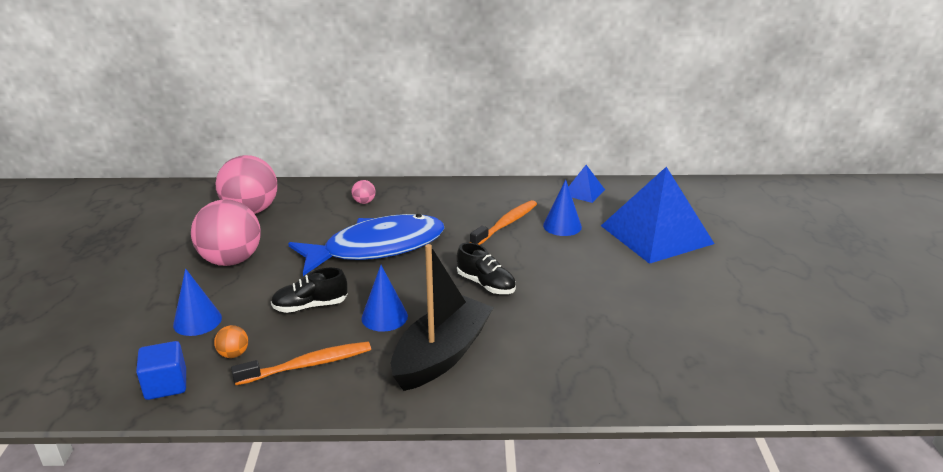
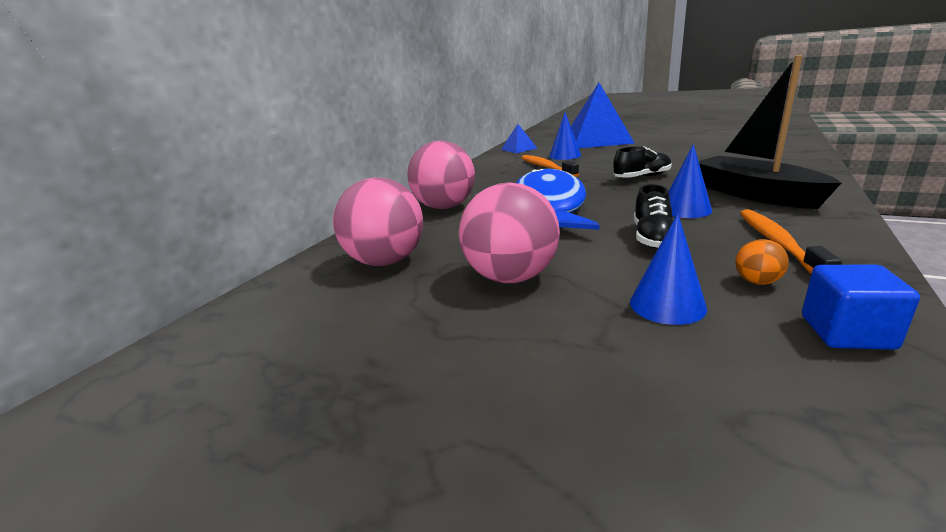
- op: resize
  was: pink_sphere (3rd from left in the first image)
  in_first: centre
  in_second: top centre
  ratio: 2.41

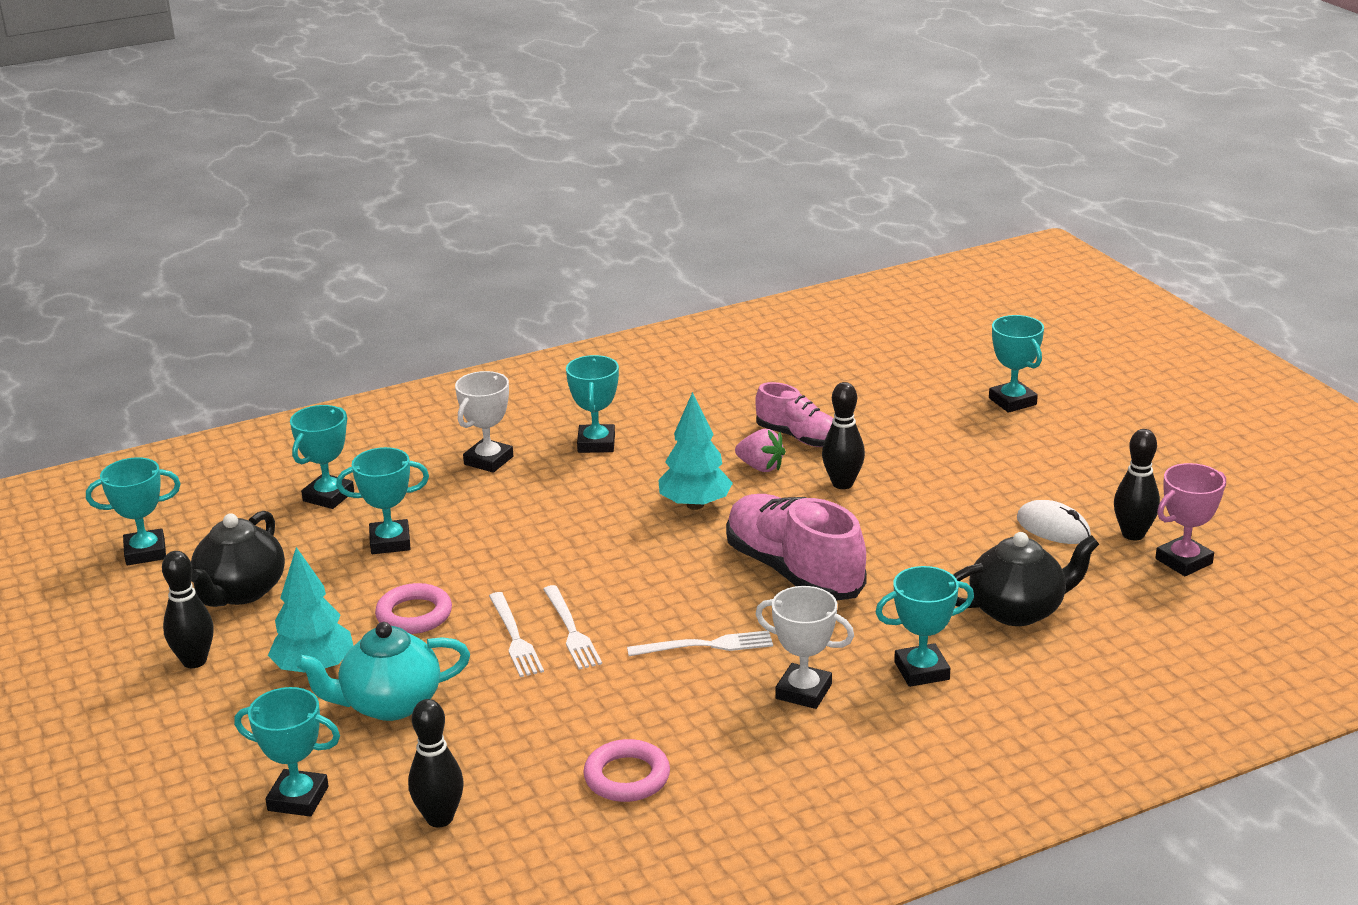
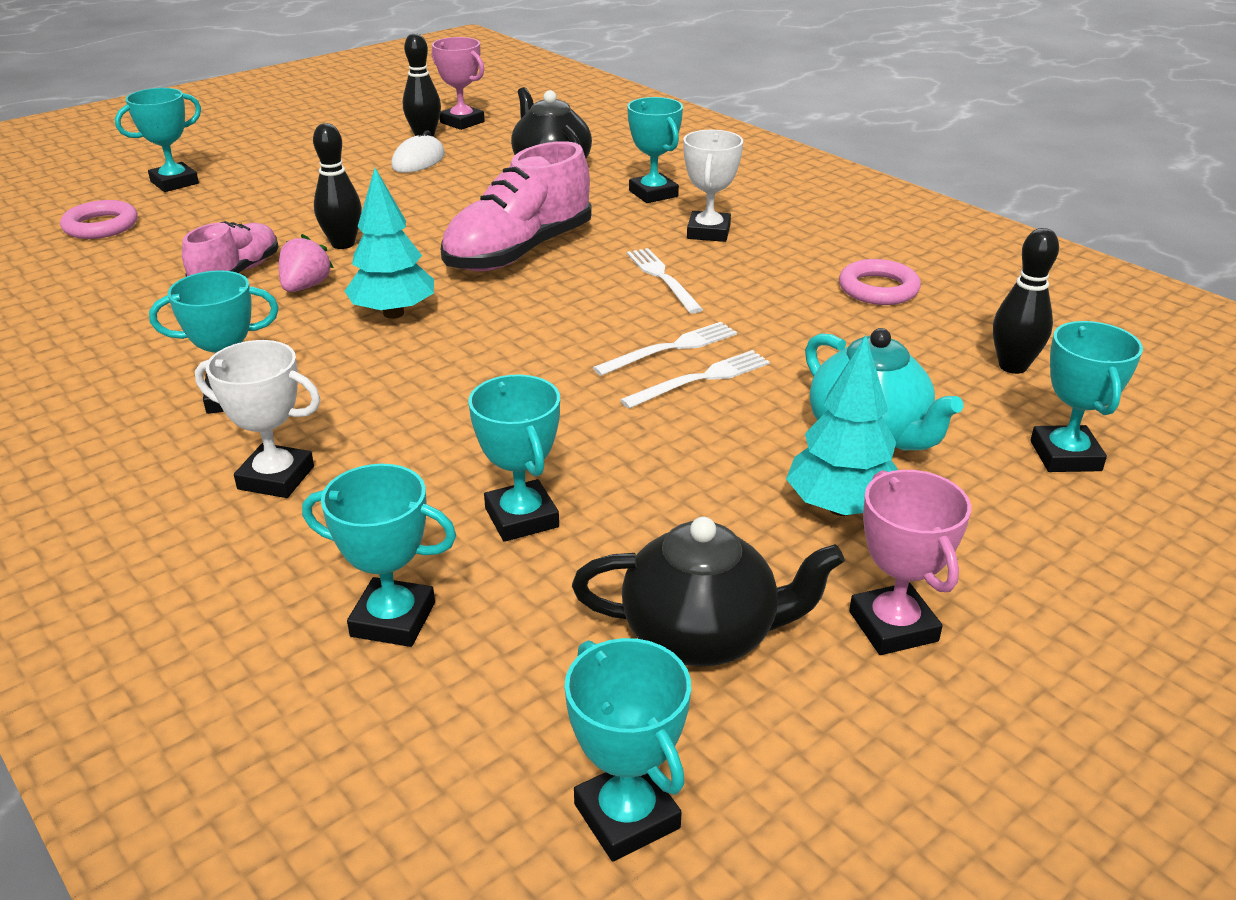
- op: move
  was: pink_hoop (1st from left)
  in_first: bottom left
  in_second: top left
- op: replace
  was: jet-black_bowling_pin (1st from left)
  now: pink_trophy (2nd from left)
  in_first: bottom left
  in_second: middle right

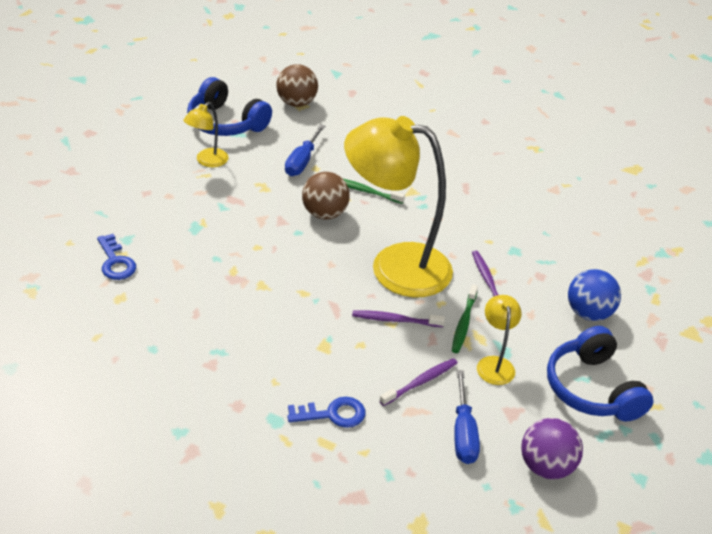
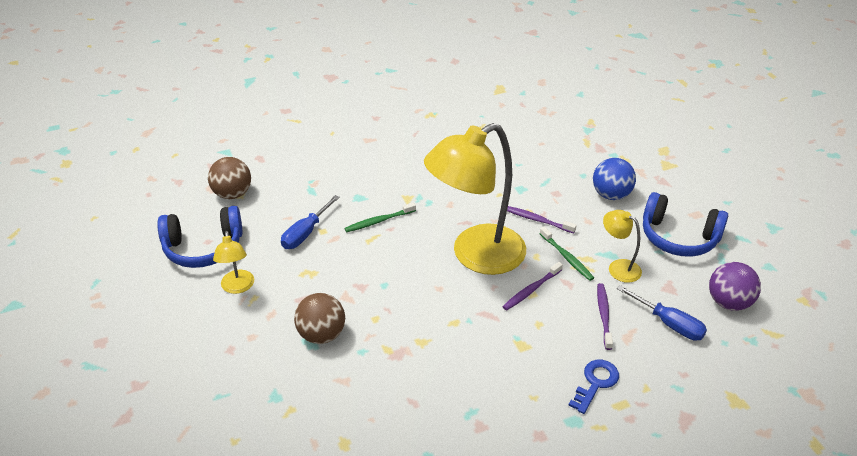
- op: delete
  was: blue_latchkey (1st from left)
  in_first: middle left
- op: move
  was: russet_sphere (2nd from left)
  in_first: centre
  in_second: bottom centre
- op: rotate
  was: blue_flat_screwdriver (1st from left)
  in_first: top centre
  in_second: centre
  clockwise: 60

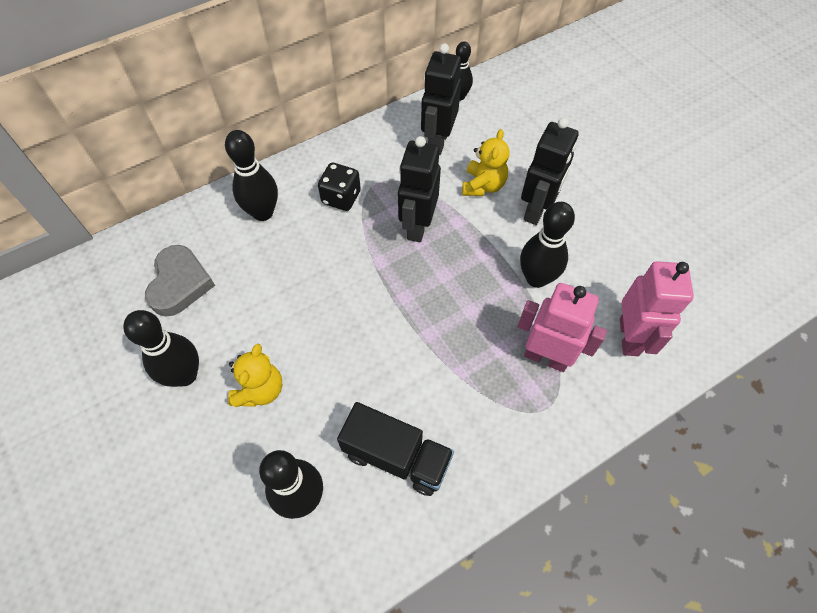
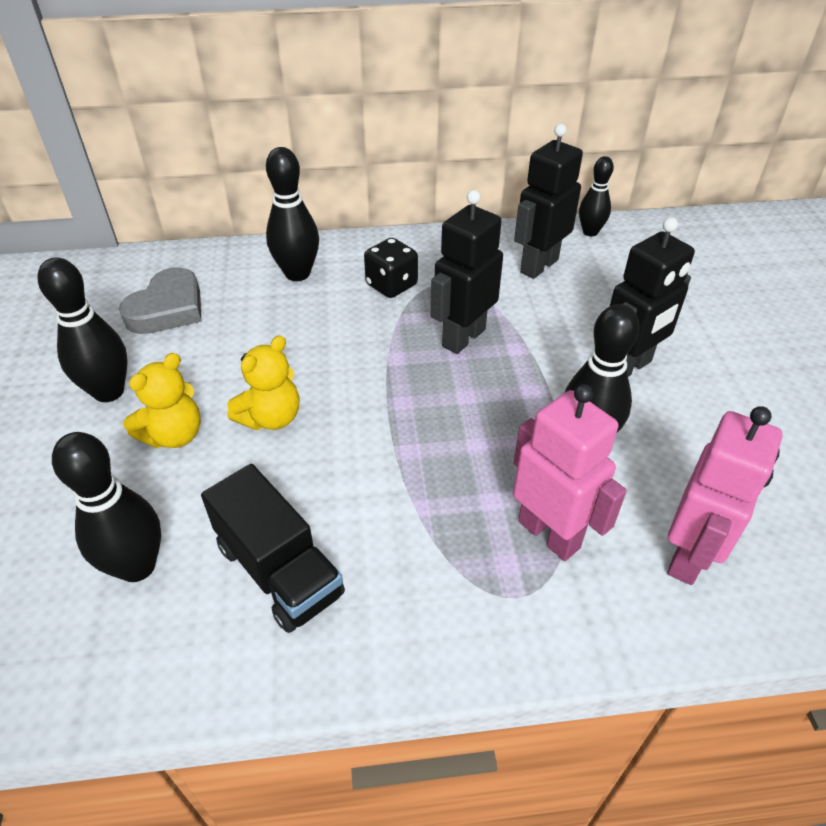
- op: move
  was: yellow_stuffed_bear (2nd from left)
  in_first: top centre
  in_second: middle left

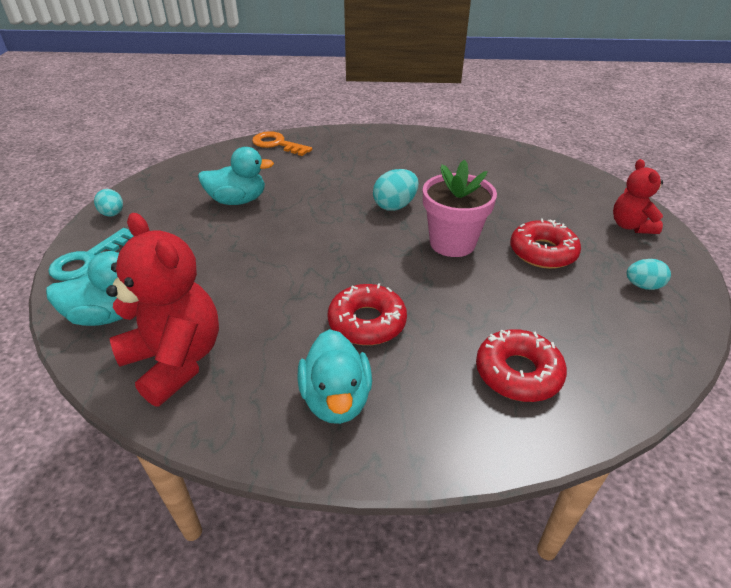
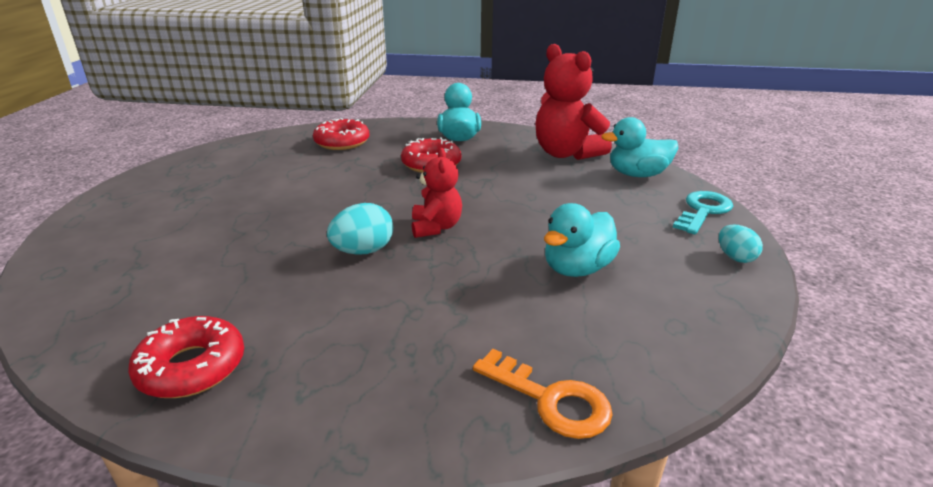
- op: delete
  was: pink_plant_pot
  in_first: centre
- op: delete
  was: teal_egg (3rd from left)
  in_first: middle right
- op: move
  was: red_glazed_donut (3rd from left in the first image)
  now: red_glazed_donut (1st from left)
  in_first: middle right
  in_second: bottom left
- op: move
  was: red_stuffed_bear (2nd from left in the first image)
  now: red_stuffed_bear (1st from left)
  in_first: middle right
  in_second: centre
- op: rotate
  was: teal_rubber_duck (2nd from left)
  in_first: top left
  in_second: centre
  clockwise: -45

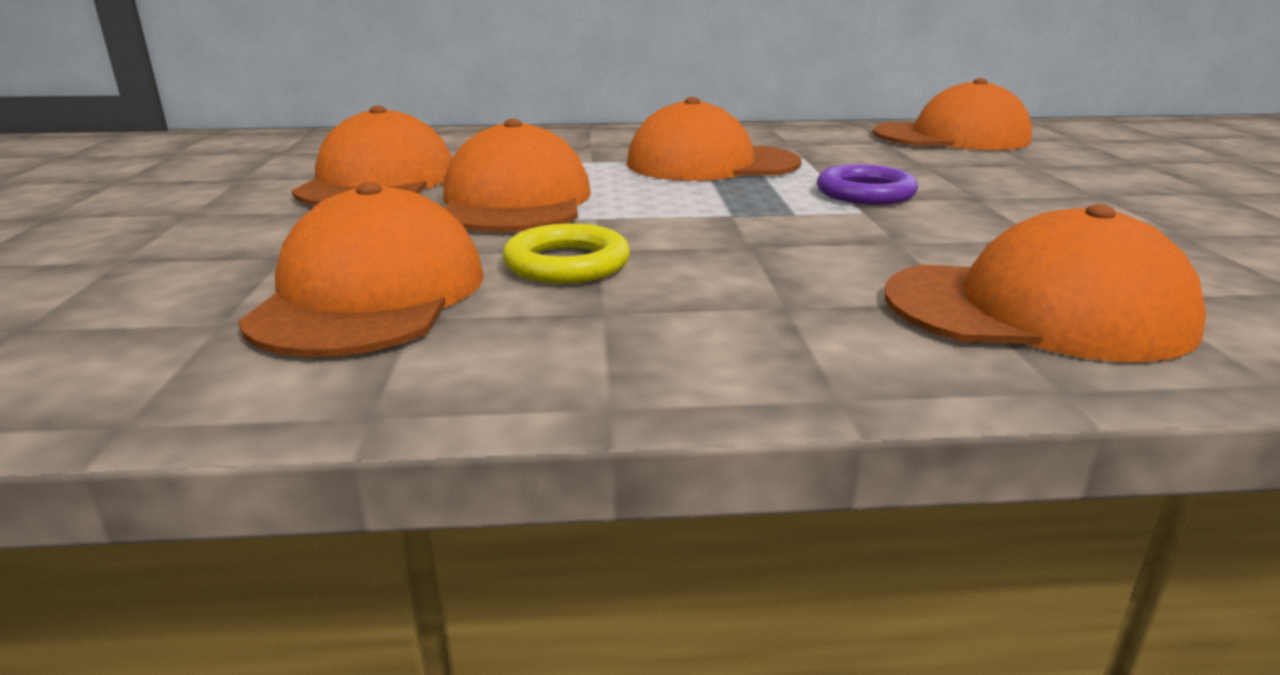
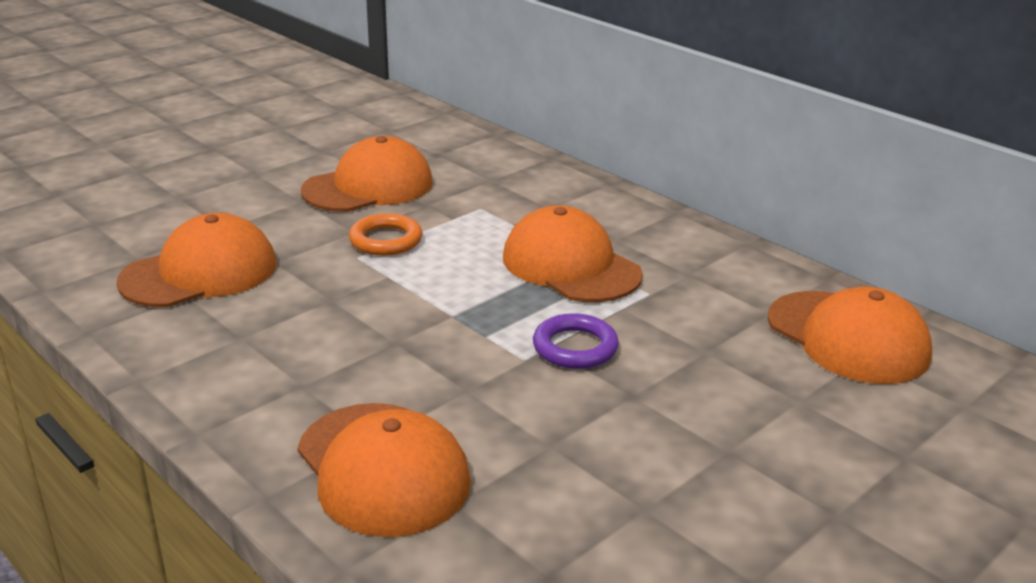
- op: delete
  was: yellow_hoop
  in_first: centre
- op: replace
  was: orange_baseball_cap (3rd from left)
  now: orange_hoop
  in_first: top centre
  in_second: centre

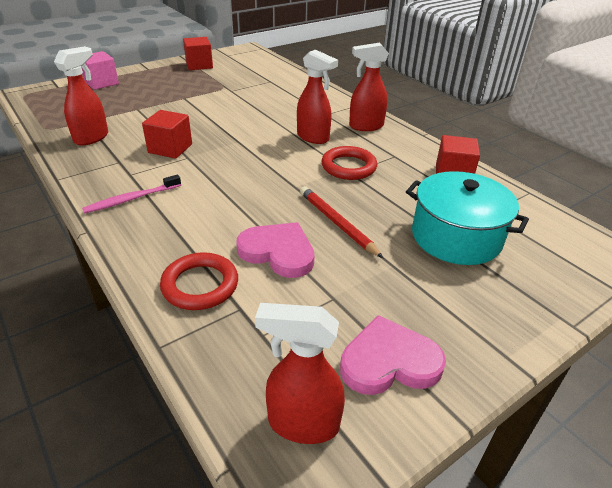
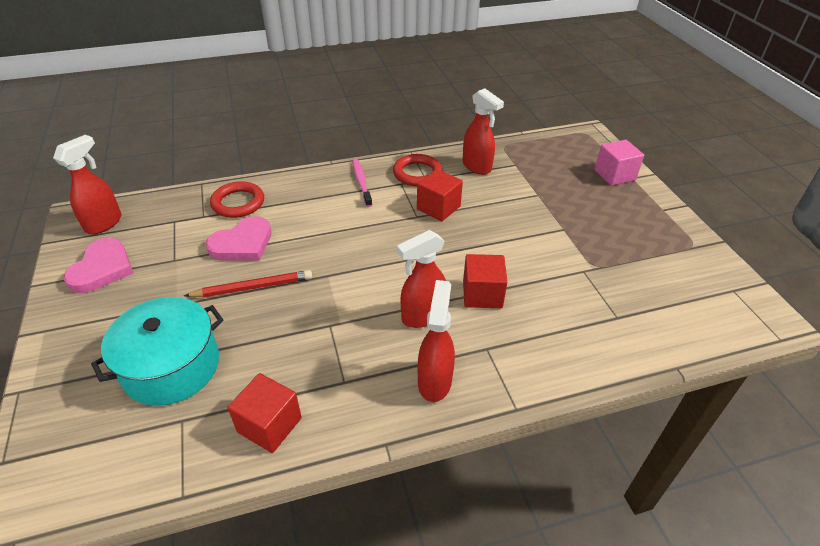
- op: move
  was: red_cube (2nd from left in the first image)
  now: red_cube (3rd from left)
  in_first: top left
  in_second: centre
- op: move
  was: red_hoop (2nd from left)
  in_first: centre
  in_second: top centre

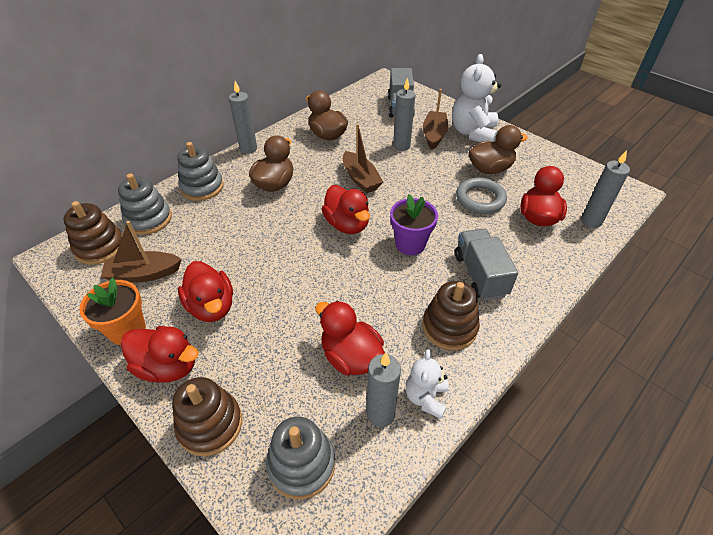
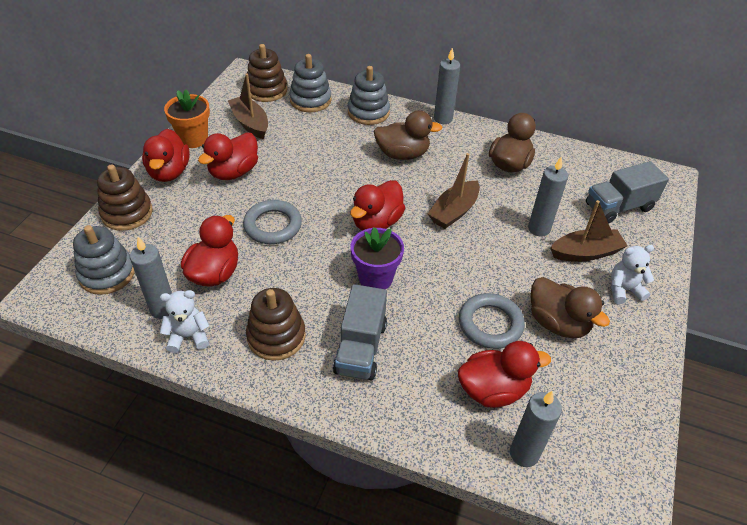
- op: insert
  now: gray_hoop (1st from left)
  in_second: centre
- op: rotate
  was: gray_truck (2nd from left in the first image)
  in_first: middle right
  in_second: centre
  clockwise: 135
- op: resize
  was: pure_white_stuffed_bear (2nd from left)
  in_first: top right
  in_second: middle right
  ratio: 0.55

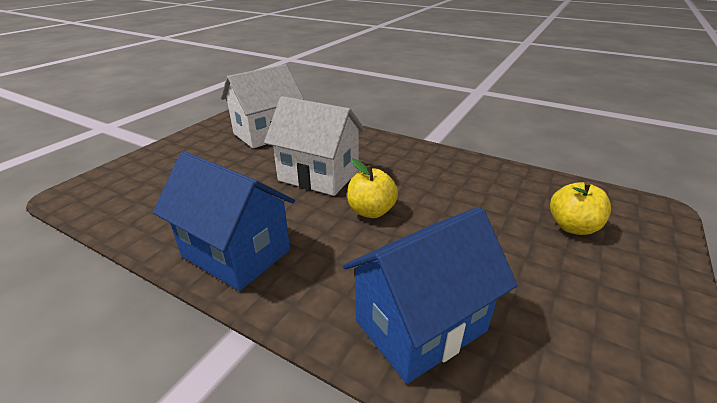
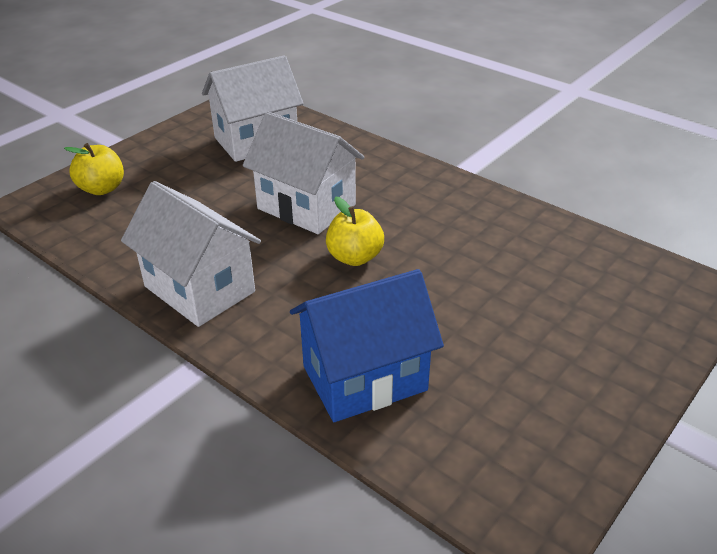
- op: move
  was: yellow_toy_apple (2nd from left in the first image)
  now: yellow_toy_apple (1st from left)
  in_first: middle right
  in_second: top left
- op: recolor
  was: blue_house (1st from left)
  now: pure_white_house (1st from left)
  in_first: middle left
  in_second: middle left

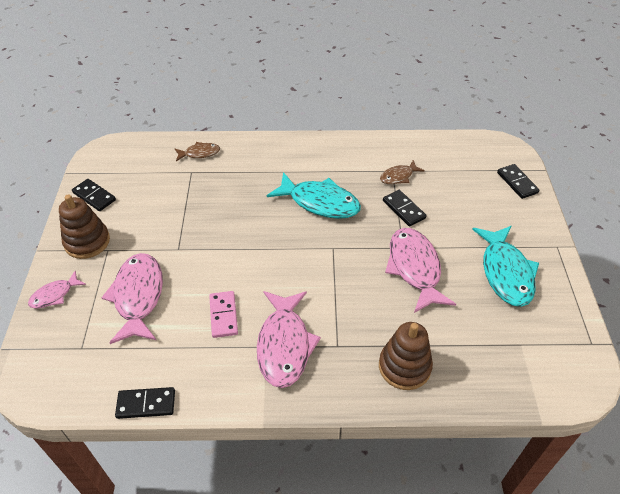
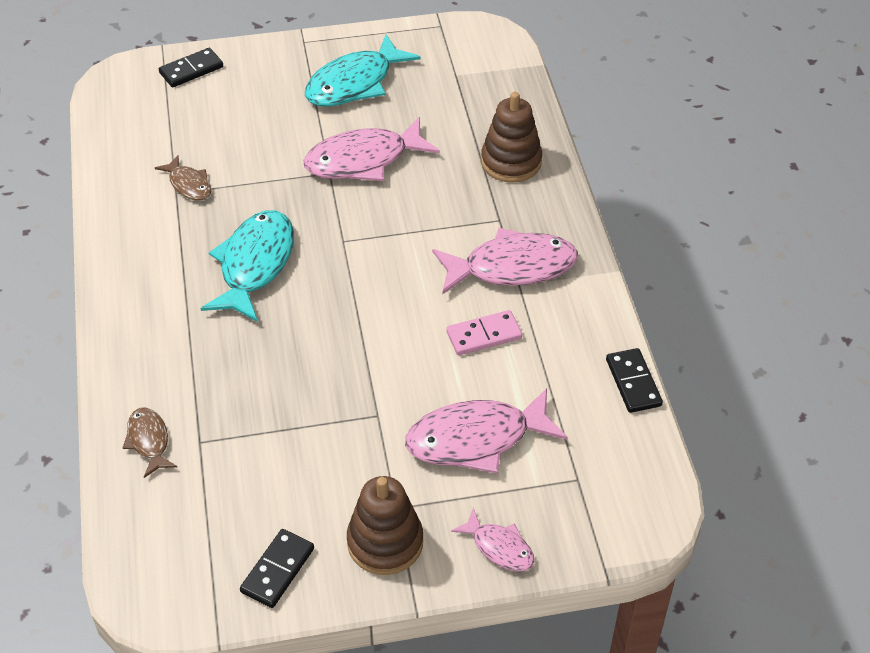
- op: delete
  was: jet-black_domino (3rd from left)
  in_first: centre
- op: rotate
  was: teal_fish (2nd from left)
  in_first: middle right
  in_second: top centre
  clockwise: 150

